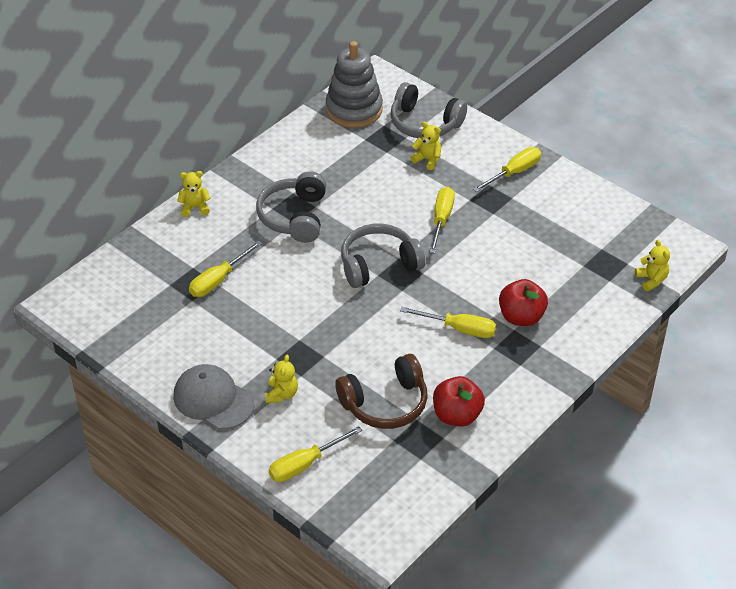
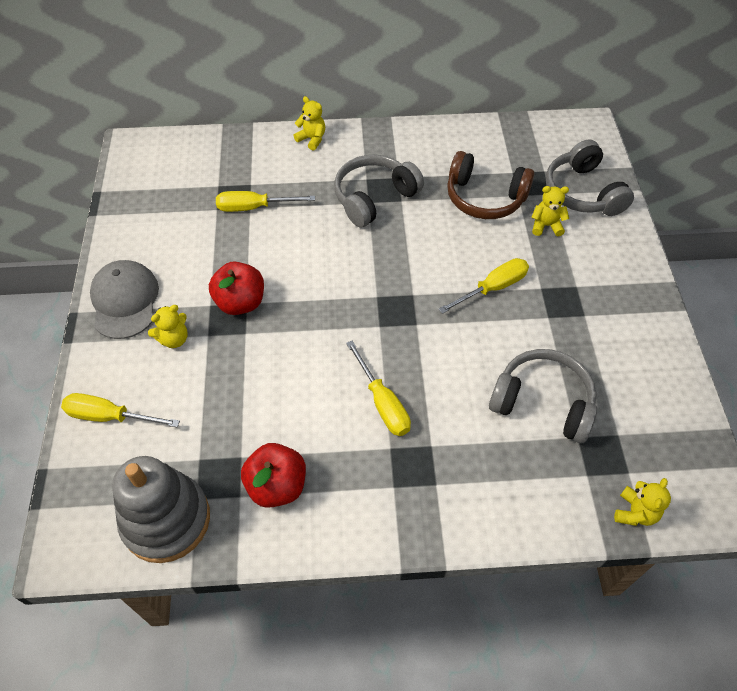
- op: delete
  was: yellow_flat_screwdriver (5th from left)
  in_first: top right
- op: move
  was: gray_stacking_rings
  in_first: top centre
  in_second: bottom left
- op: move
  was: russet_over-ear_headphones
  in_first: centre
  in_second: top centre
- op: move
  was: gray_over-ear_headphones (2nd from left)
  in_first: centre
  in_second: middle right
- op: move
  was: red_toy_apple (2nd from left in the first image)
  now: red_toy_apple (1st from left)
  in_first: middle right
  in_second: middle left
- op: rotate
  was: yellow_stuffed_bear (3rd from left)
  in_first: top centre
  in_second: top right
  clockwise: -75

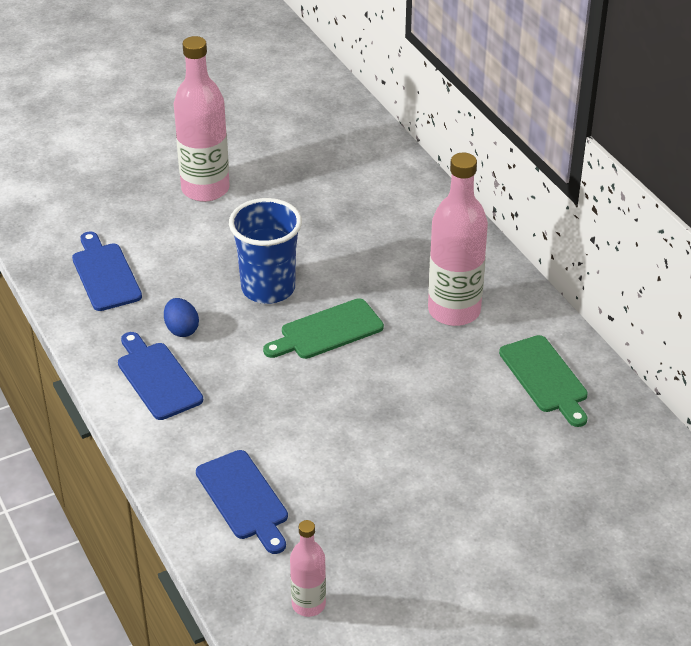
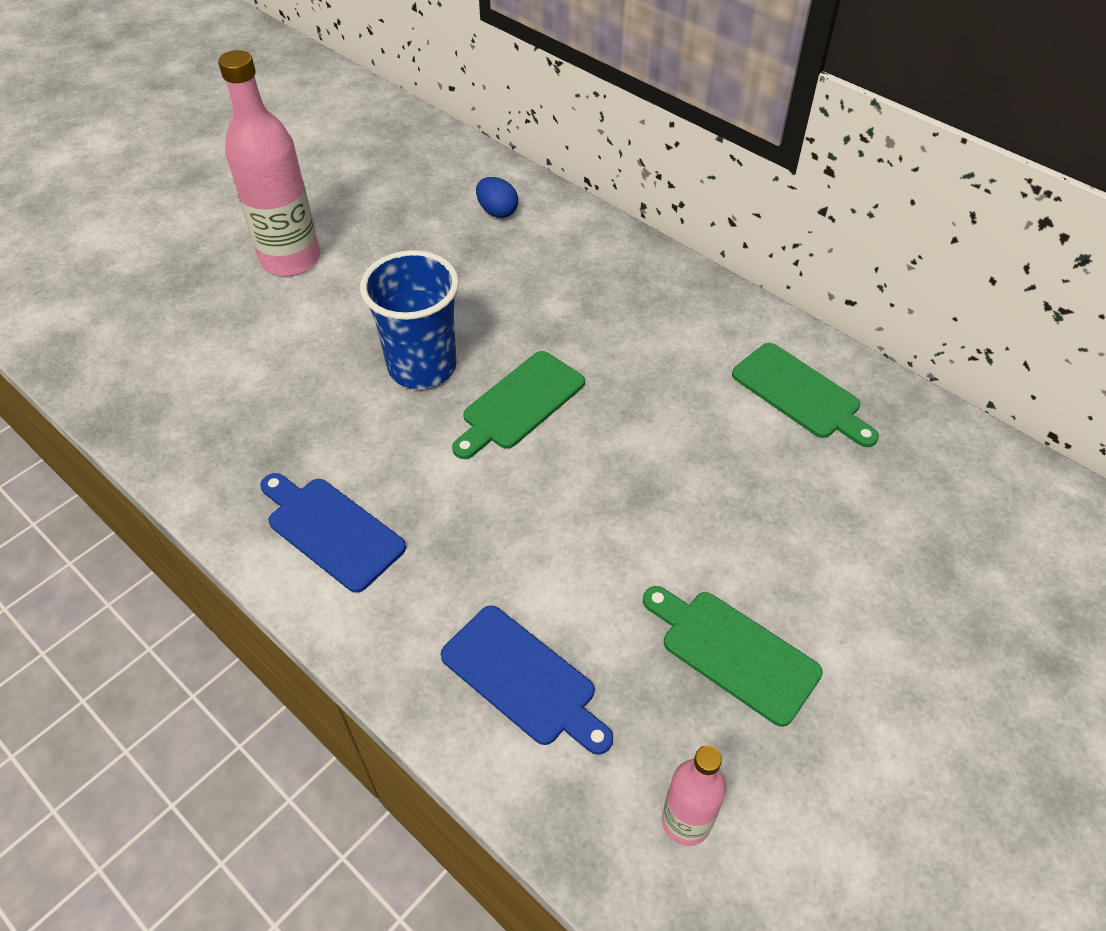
- op: delete
  was: blue_chopping_board (1st from left)
  in_first: middle left
- op: delete
  was: pink_flask (3rd from left)
  in_first: centre
- op: insert
  now: leaf-green_chopping_board (2nd from left)
  in_second: bottom centre
- op: move
  was: blue_egg
  in_first: middle left
  in_second: top centre

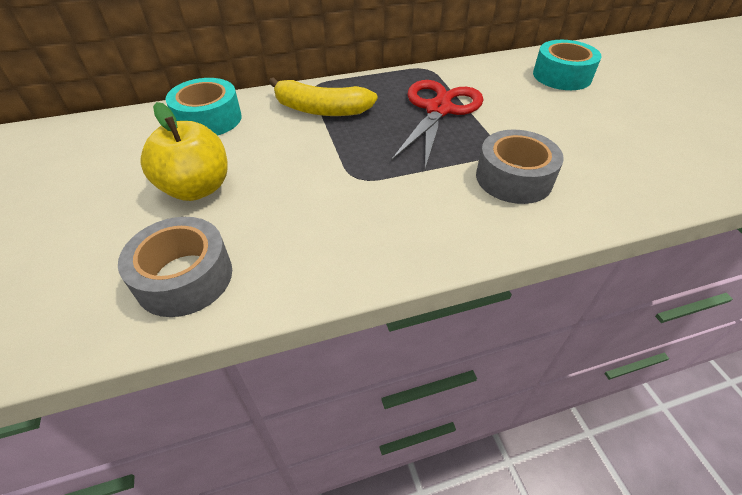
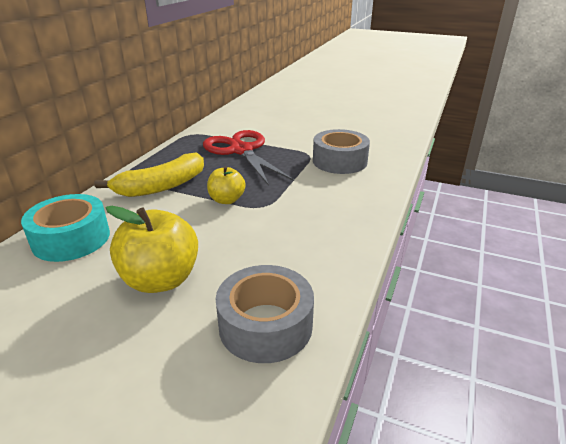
- op: delete
  was: teal_roll_of_tape (2nd from left)
  in_first: top right
- op: insert
  now: yellow_toy_apple (2nd from left)
  in_second: centre

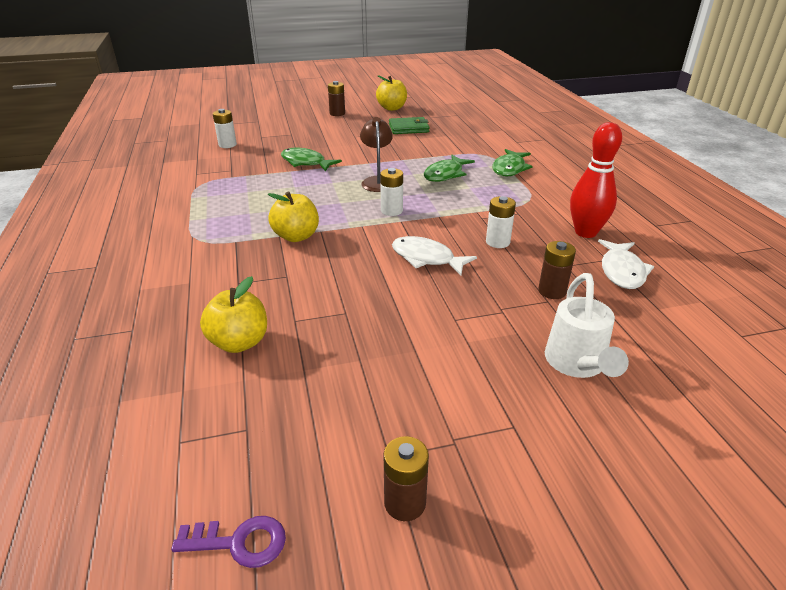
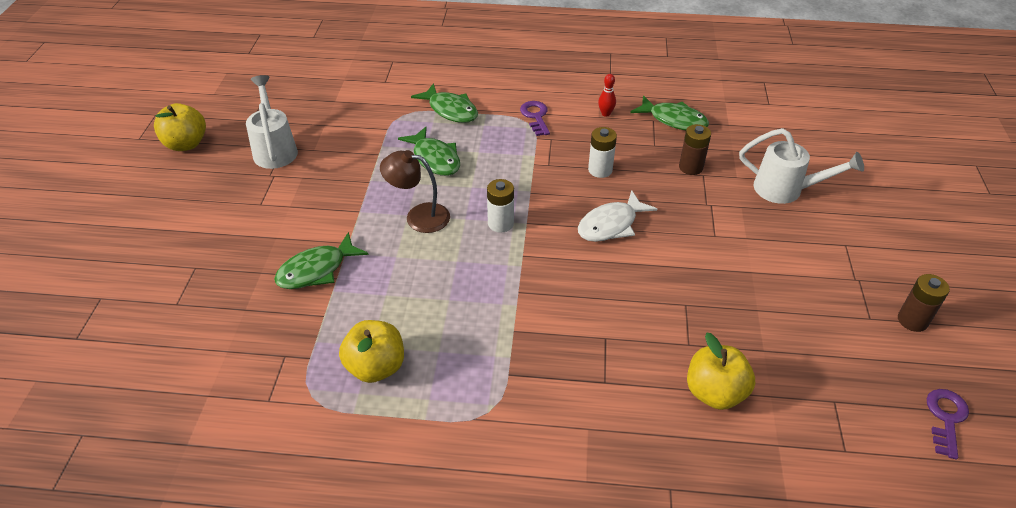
- op: delete
  was: pure_white_power_cell (1st from left)
  in_first: top left
- op: delete
  was: russet_power_cell (1st from left)
  in_first: top centre
- op: insert
  now: purple_latchkey (1st from left)
  in_second: top centre
- op: move
  was: yellow_toy_apple (2nd from left)
  in_first: centre
  in_second: bottom centre
- op: replace
  was: leaf-green_card_wallet
  now: pure_white_watering_can (1st from left)
  in_first: top centre
  in_second: top left
- op: recolor
  was: pure_white_fish (2nd from left)
  now: leaf-green_fish (4th from left)
  in_first: middle right
  in_second: top centre
- op: resize
  was: red_bowling_pin
  in_first: top right
  in_second: top centre
  ratio: 0.43

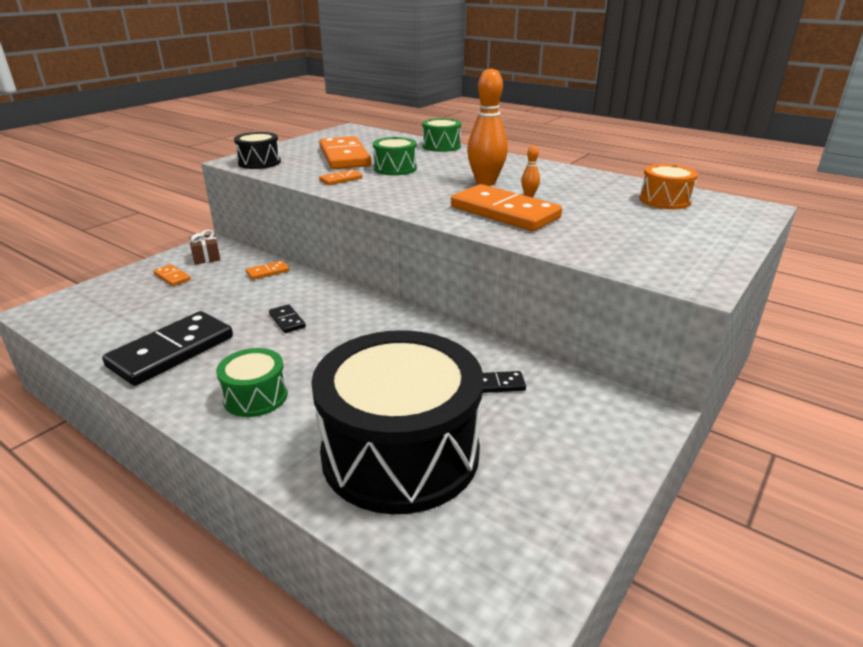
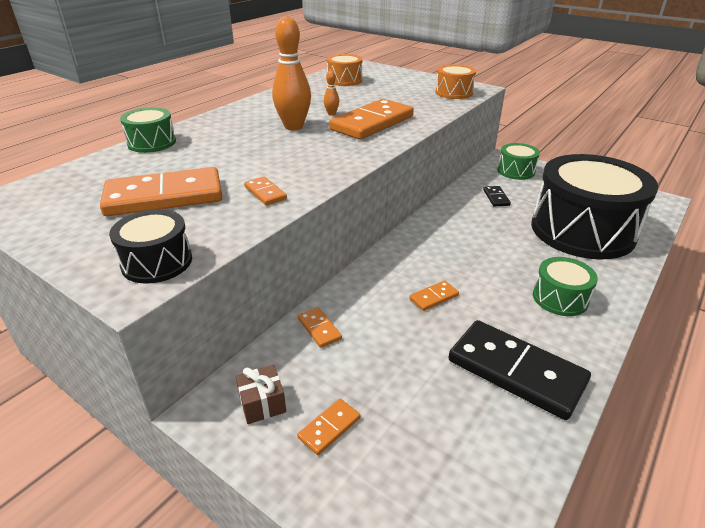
- op: insert
  now: orange_drum (2nd from left)
  in_second: top centre
- op: move
  was: leaf-green_drum (2nd from left)
  in_first: top centre
  in_second: top right
- op: recolor
  was: jet-black_domino (2nd from left)
  now: orange_domino (6th from left)
  in_first: middle left
  in_second: centre

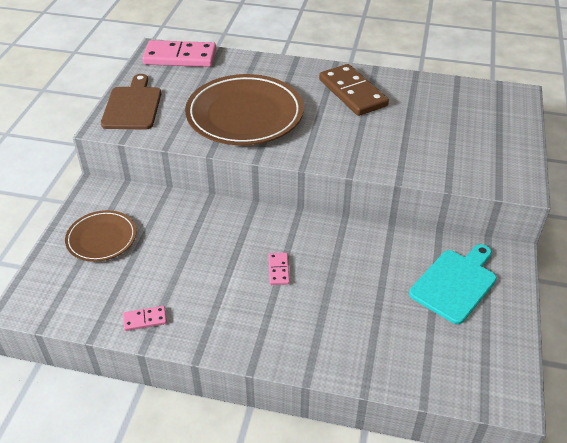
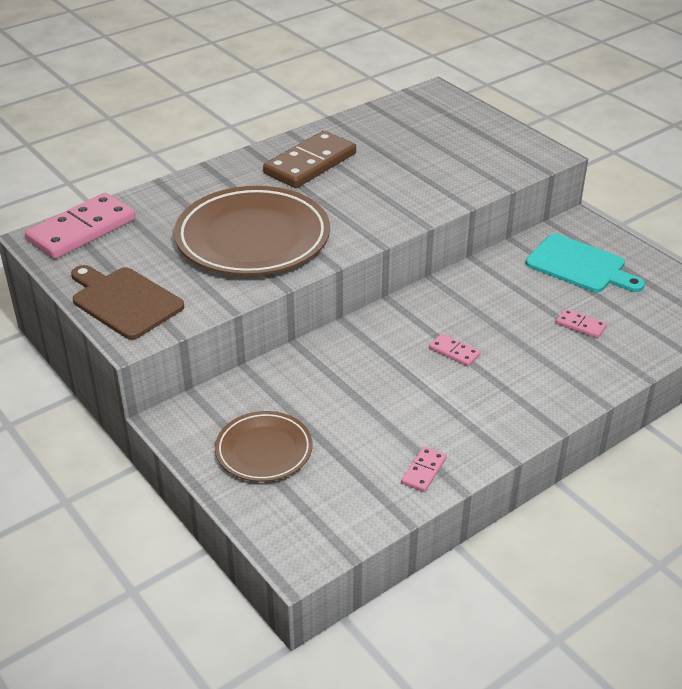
- op: insert
  now: pink_domino (4th from left)
  in_second: middle right
- op: rotate
  was: russet_domino
  in_first: top centre
  in_second: top centre
  clockwise: -60
- op: rotate
  was: teal_chopping_board
  in_first: middle right
  in_second: middle right
  clockwise: 135

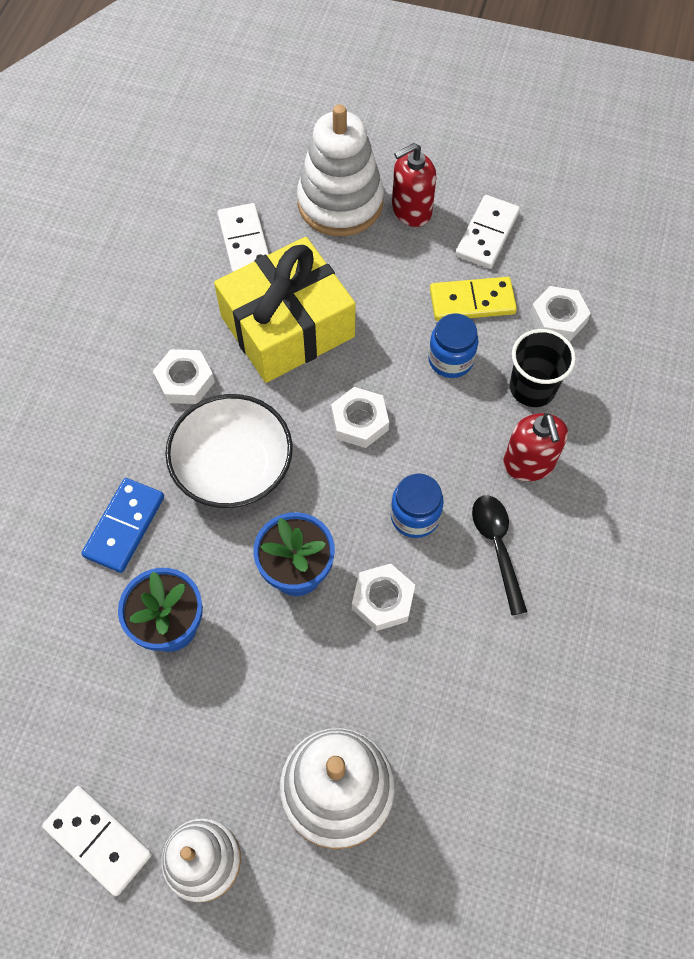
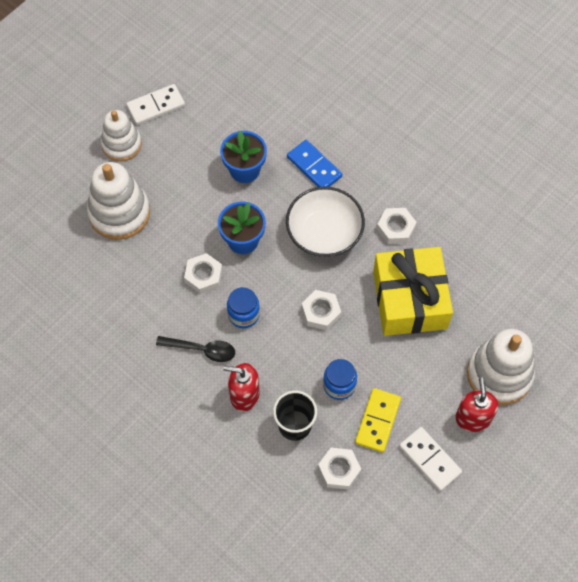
- op: delete
  was: pure_white_domino (2nd from left)
  in_first: top centre

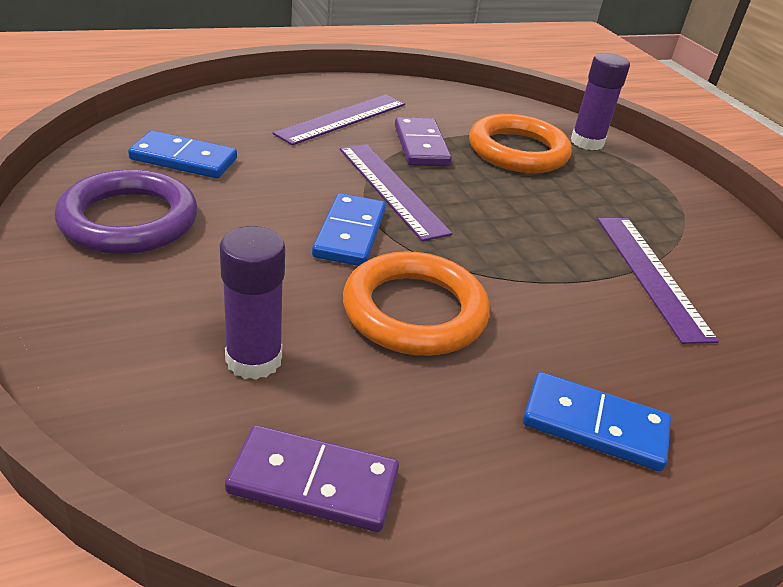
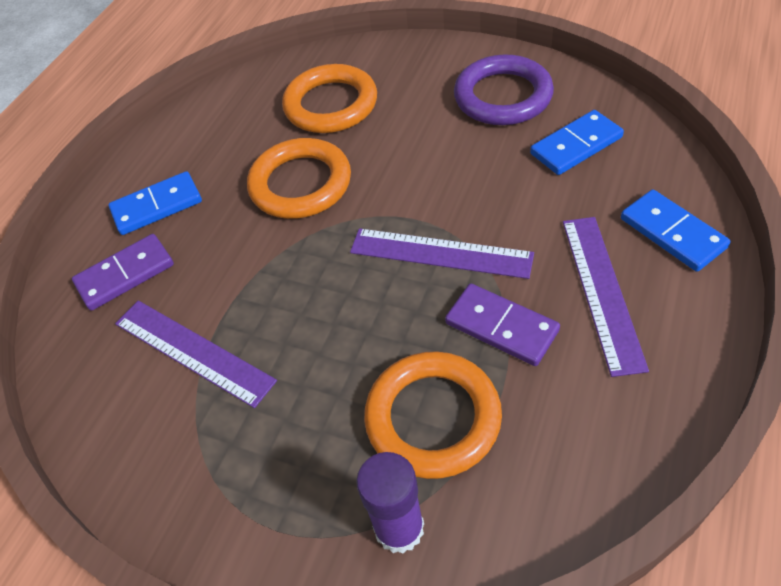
- op: move
  was: purple_domino (1st from left)
  in_first: bottom centre
  in_second: middle left
- op: move
  was: blue_domino (2nd from left in the first image)
  now: blue_domino (3rd from left)
  in_first: centre
  in_second: middle right
- op: replace
  was: purple_stick_of_glue (1st from left)
  now: orange_hoop (2nd from left)
  in_first: middle left
  in_second: top centre

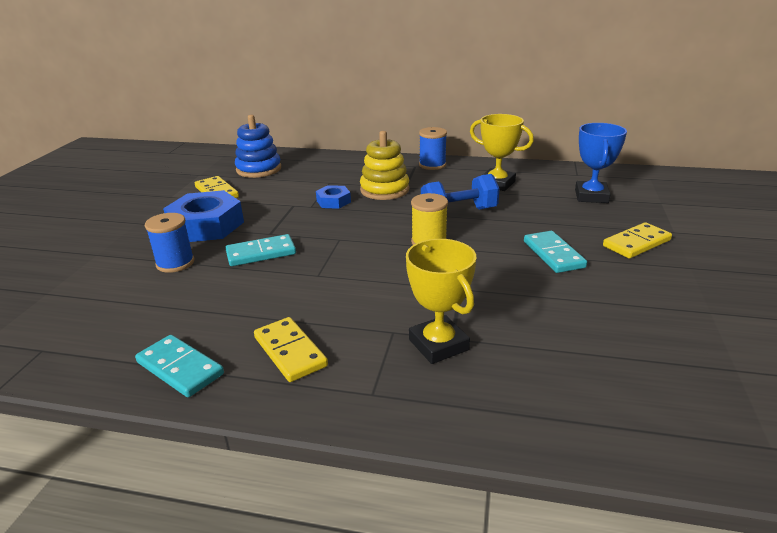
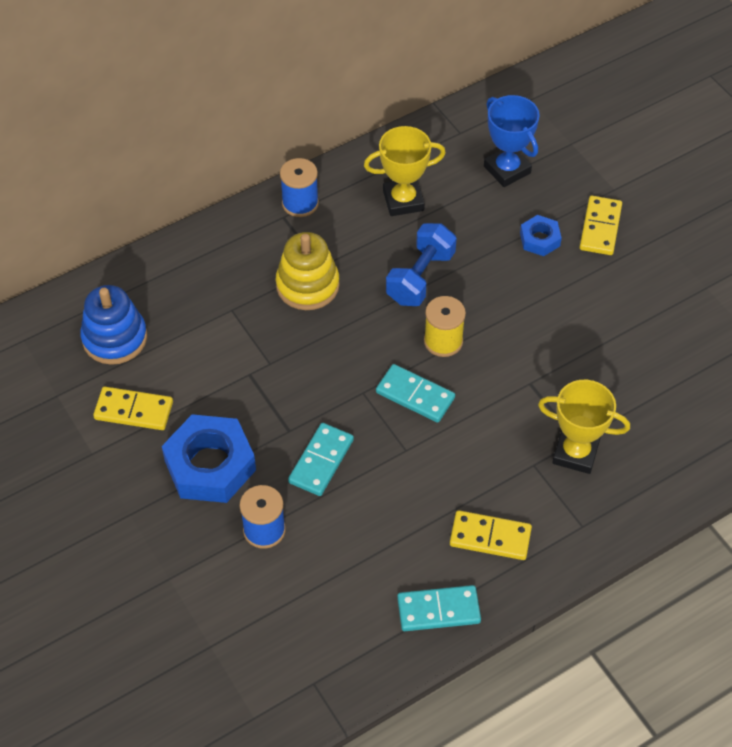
- op: move
  was: blue_hexagon_nut (2nd from left)
  in_first: centre
  in_second: top right
- op: move
  was: teal_domino (3rd from left in the first image)
  now: teal_domino (2nd from left)
  in_first: middle right
  in_second: centre

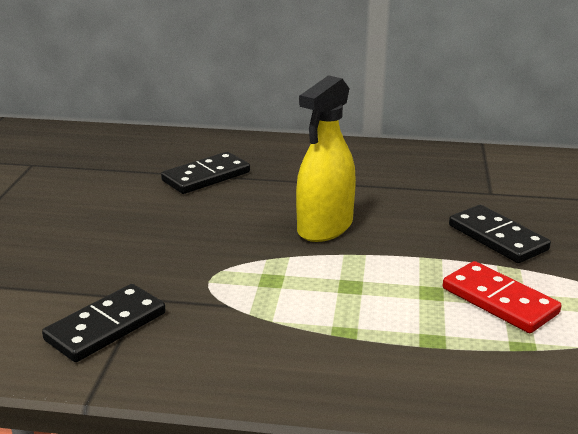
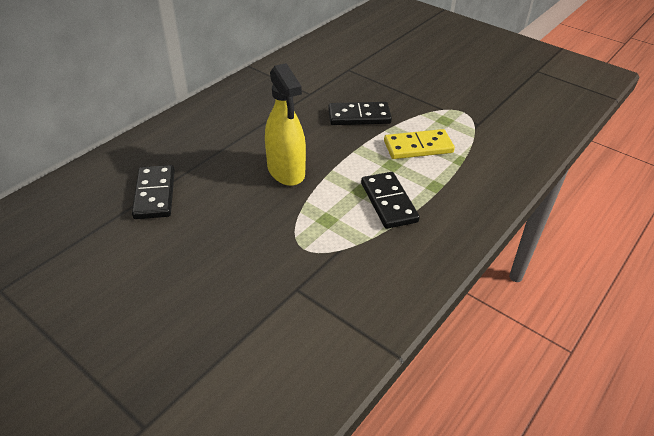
- op: move
  was: jet-black_domino (1st from left in the first image)
  now: jet-black_domino (3rd from left)
  in_first: bottom left
  in_second: centre
- op: recolor
  was: red_domino
  now: yellow_domino
  in_first: bottom right
  in_second: top centre

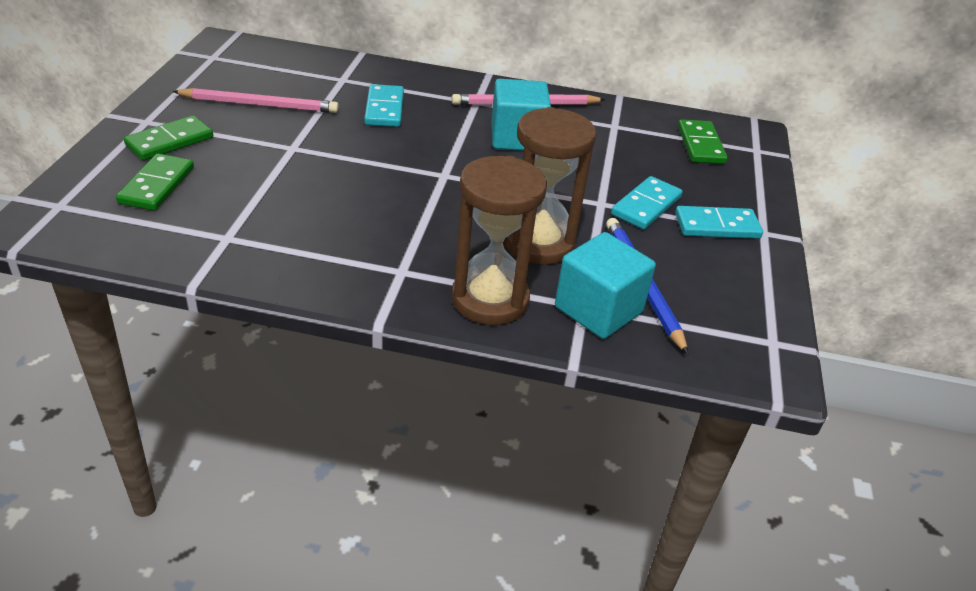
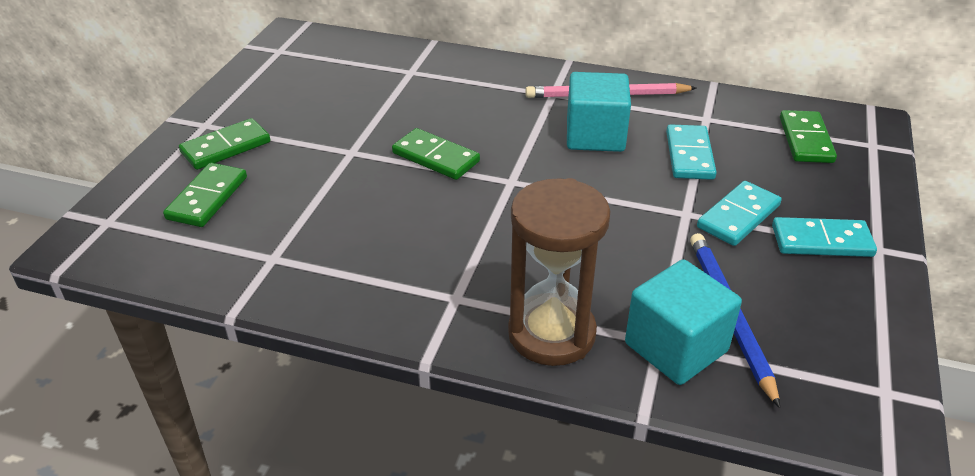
- op: delete
  was: pink_wooden_pencil (1st from left)
  in_first: top left
- op: delete
  was: russet_sand_timer (2nd from left)
  in_first: top centre
- op: insert
  now: leaf-green_domino (3rd from left)
  in_second: top centre
- op: move
  was: teal_domino (1st from left)
  in_first: top centre
  in_second: top right

